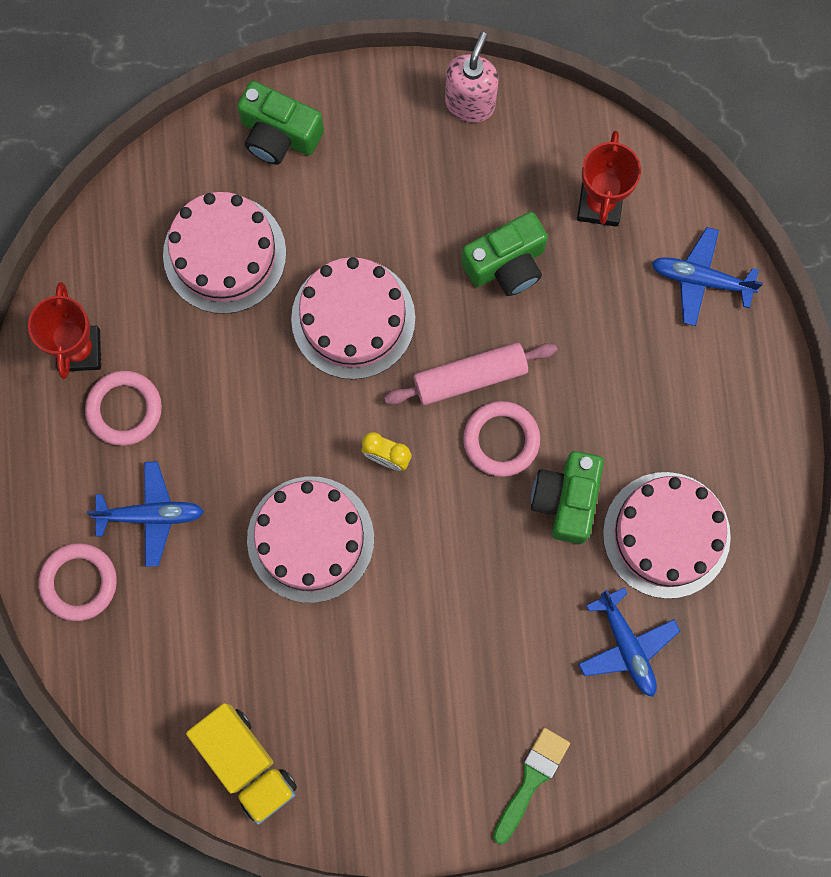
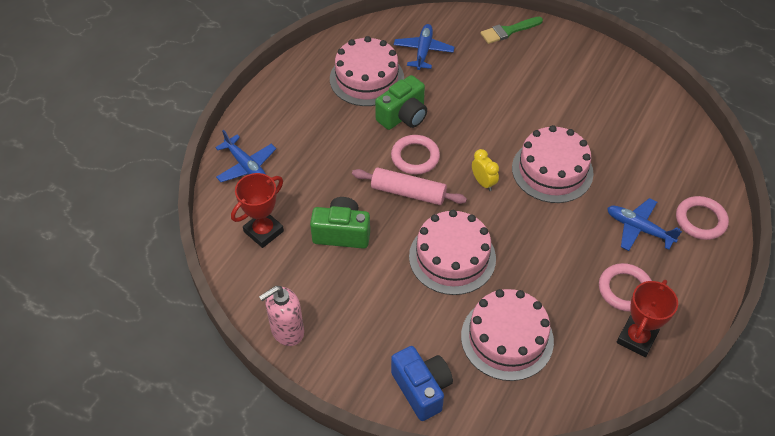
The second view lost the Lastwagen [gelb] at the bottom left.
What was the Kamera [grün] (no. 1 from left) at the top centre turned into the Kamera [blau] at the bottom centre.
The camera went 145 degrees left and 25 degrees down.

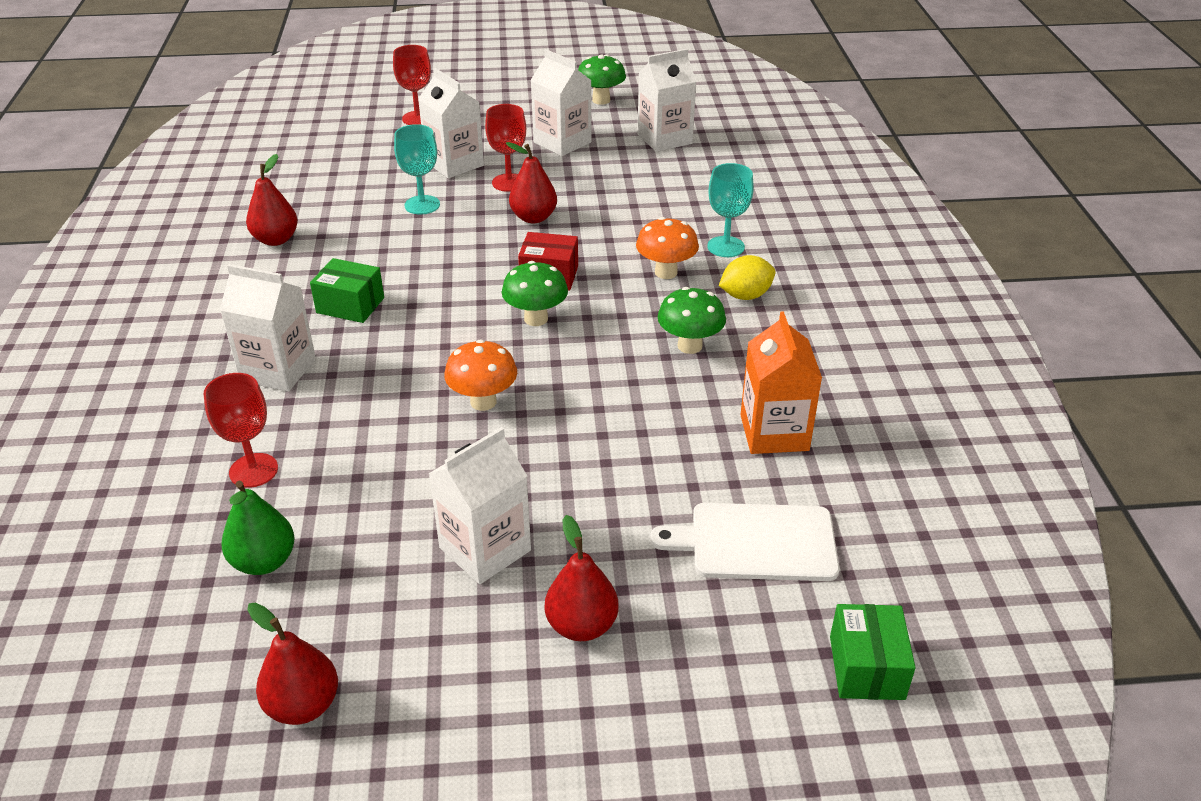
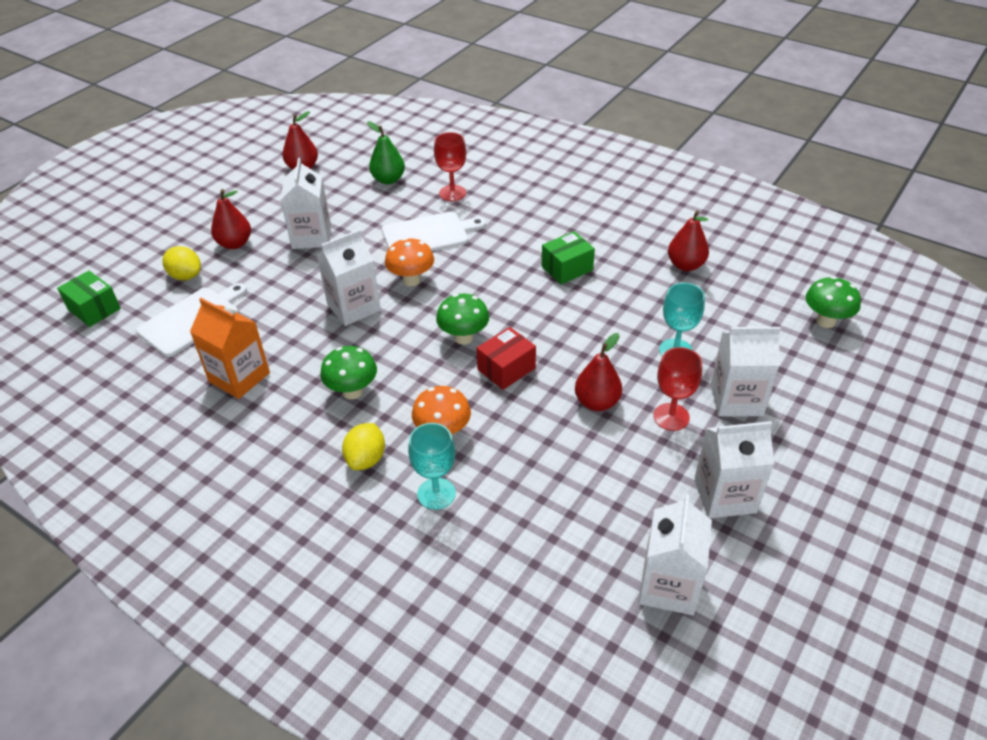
The second view lost the Kelch [rot] (no. 2 from left) at the top centre.
The second view gained the Zitrone [gelb] (no. 1 from left) at the middle left.
The second view gained the Schneidebrett [weiß] (no. 2 from left) at the top centre.
The Getränkekarton [weiß] (no. 1 from left in the first image) ended up elsewhere, having gone from the middle left to the centre.
The Pilz [grün] (no. 2 from left in the first image) ended up elsewhere, having gone from the top centre to the middle right.
The camera went 130 degrees right and 5 degrees up.

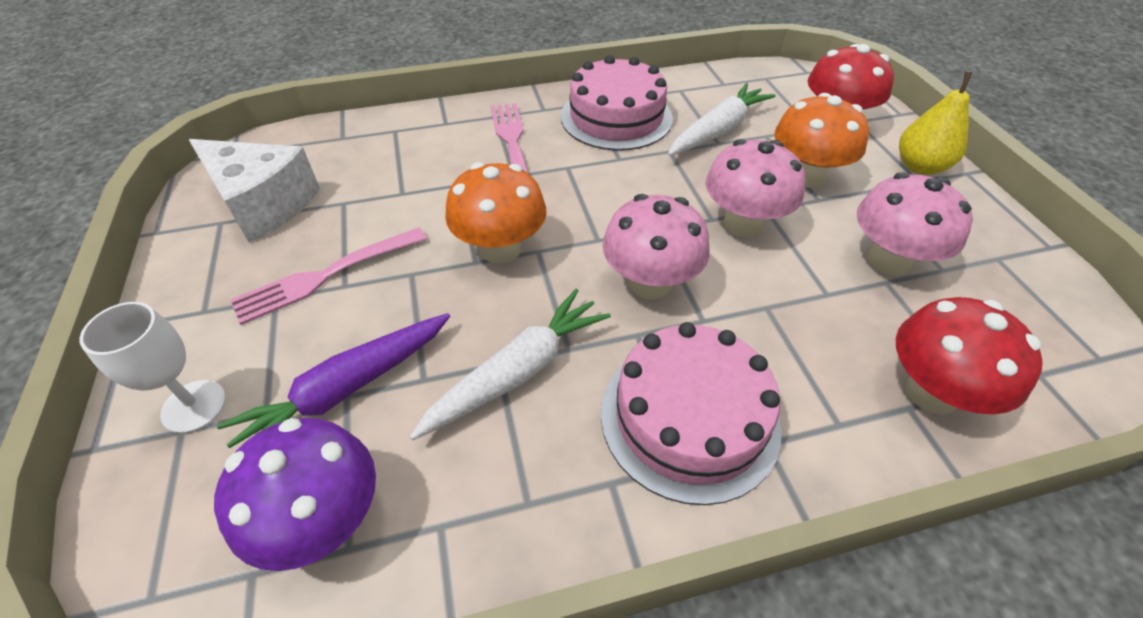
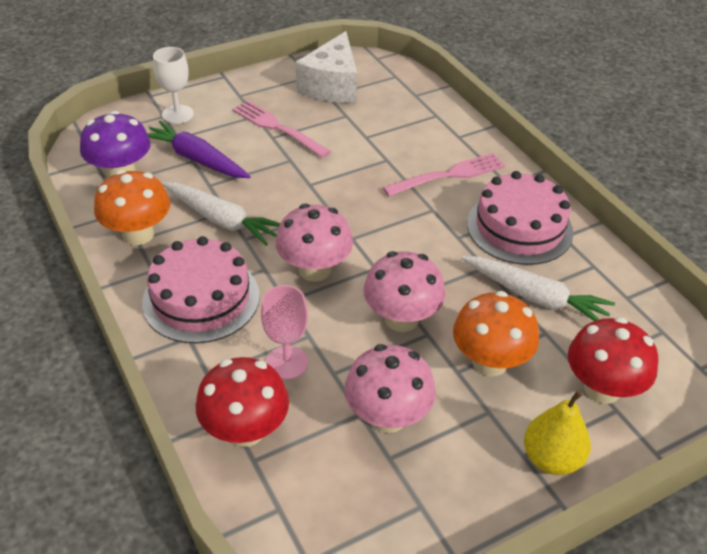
The second view gained the Kelch [rosa] at the centre.
The Pilz [orange] (no. 1 from left) ended up elsewhere, having gone from the centre to the middle left.
The camera went 75 degrees right and 5 degrees down.

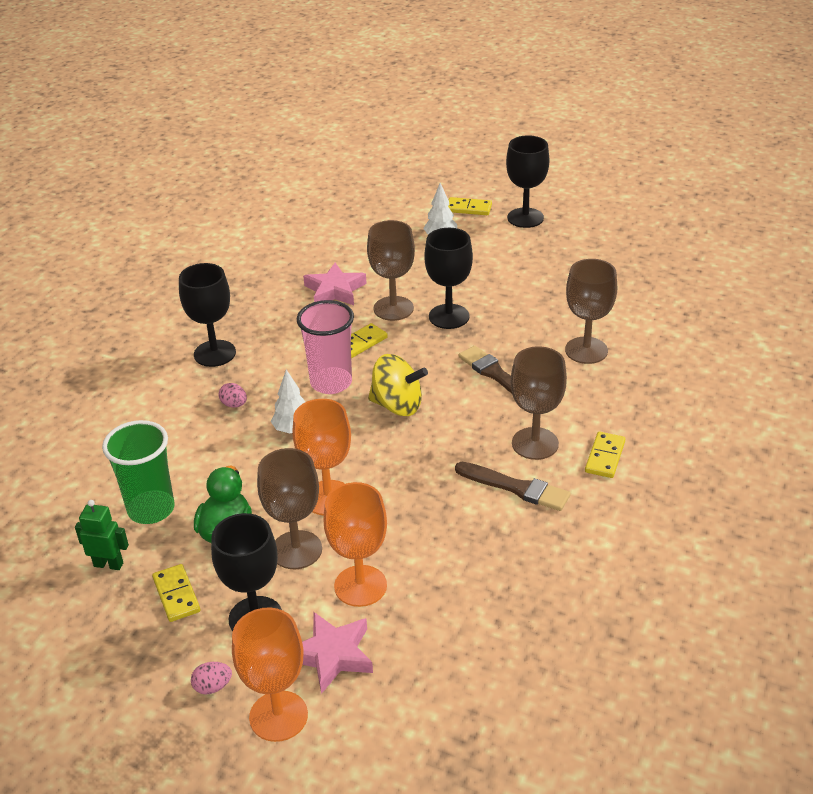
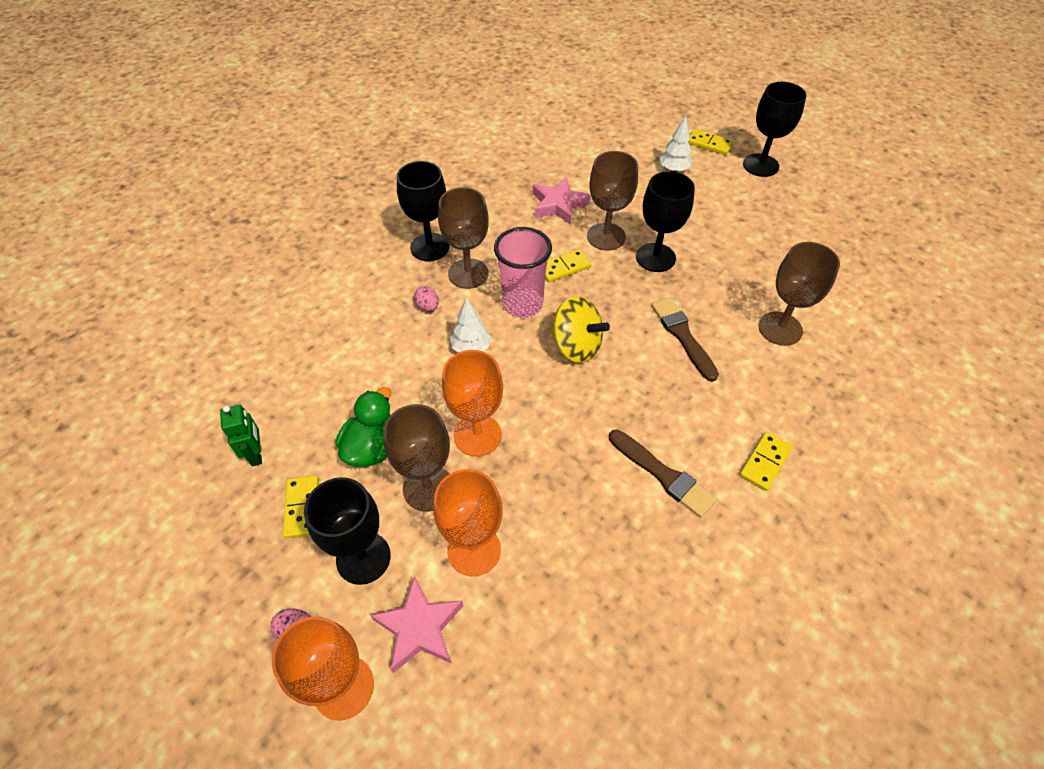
The second view lost the Becher [grün] at the middle left.
The Kelch [braun] (no. 3 from left in the first image) ended up elsewhere, having gone from the centre to the top centre.
The Roboter [grün] at the bottom left ended up facing another way, 45 degrees clockwise from before.
The camera went 15 degrees right and 15 degrees up.

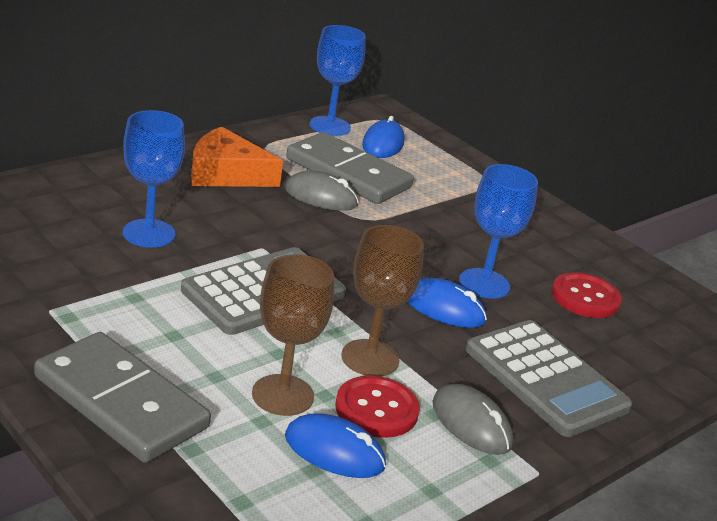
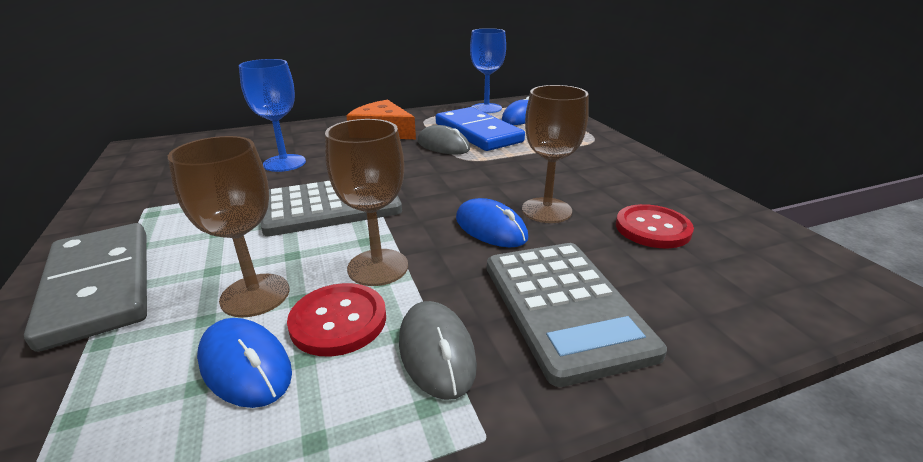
What was the Dominostein [grau] (no. 2 from left) at the top centre turned into the Dominostein [blau] at the top centre.
What was the Kelch [blau] (no. 3 from left) at the middle right turned into the Kelch [braun] (no. 3 from left) at the centre.
The camera went 25 degrees right and 0 degrees up.

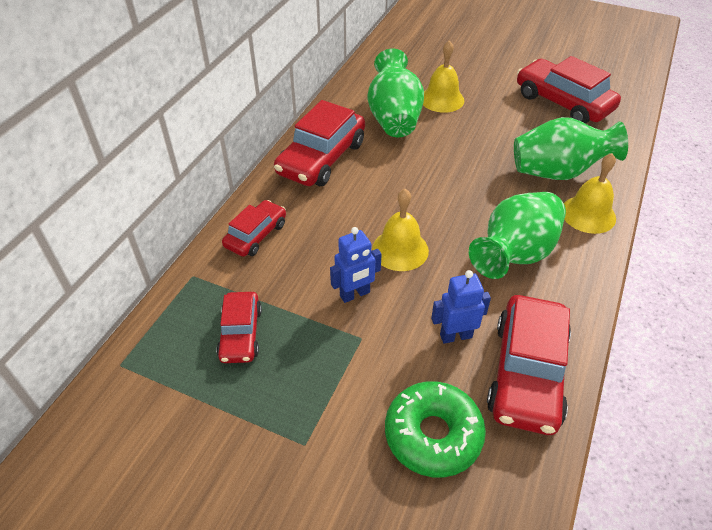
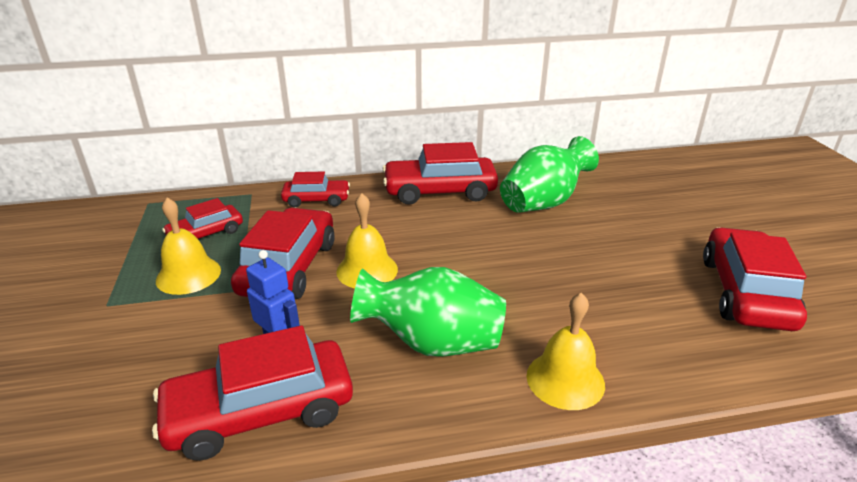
The second view lost the Donut [grün] at the bottom centre.
The second view lost the Vase [grün] (no. 3 from left) at the top right.
The Glocke [gelb] (no. 2 from left in the first image) ended up elsewhere, having gone from the top centre to the middle left.
Where the Roboter [blau] (no. 1 from left) stood at the centre, the Auto [rot] (no. 3 from left) came to stand at the middle left.
The camera went 55 degrees right and 15 degrees down.

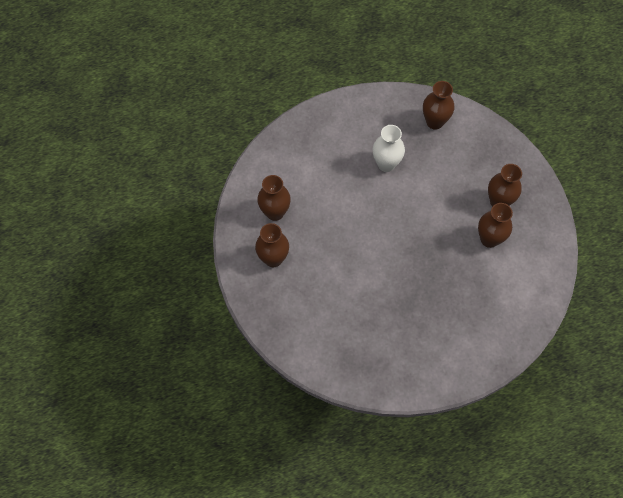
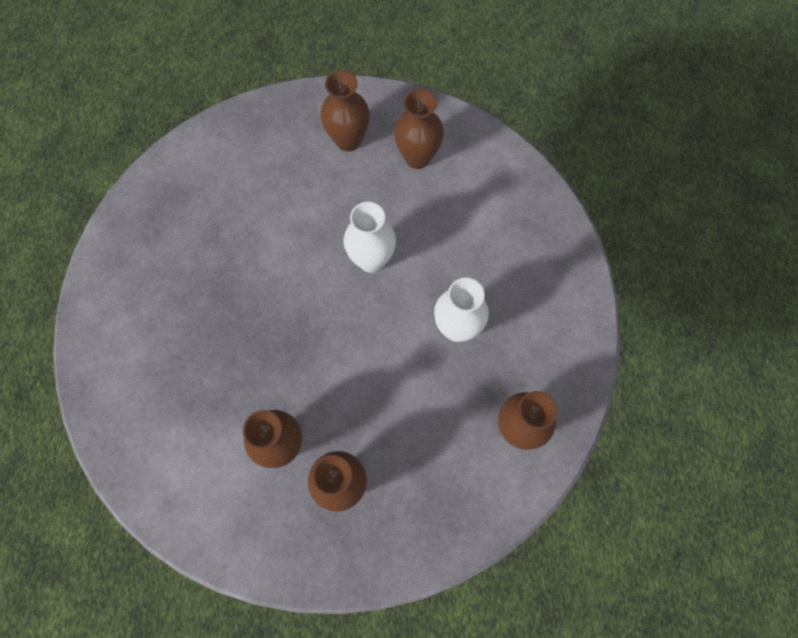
The second view gained the Vase [weiß] (no. 1 from left) at the centre.
The camera went 105 degrees right and 5 degrees up.

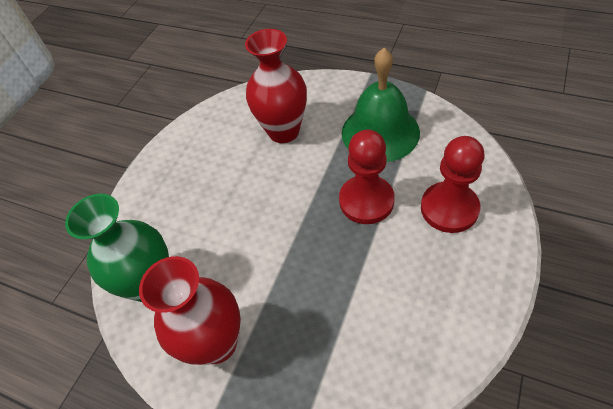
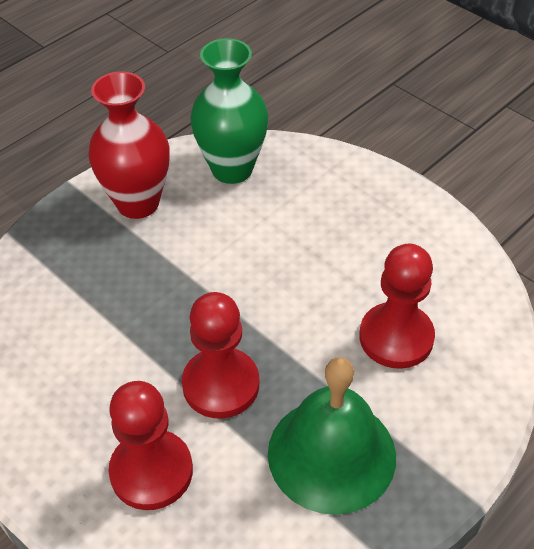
Where the Vase [rot] (no. 2 from left) stood at the top centre, the Bauer [rot] (no. 3 from left) came to stand at the middle right.
The camera went 105 degrees right and 5 degrees down.

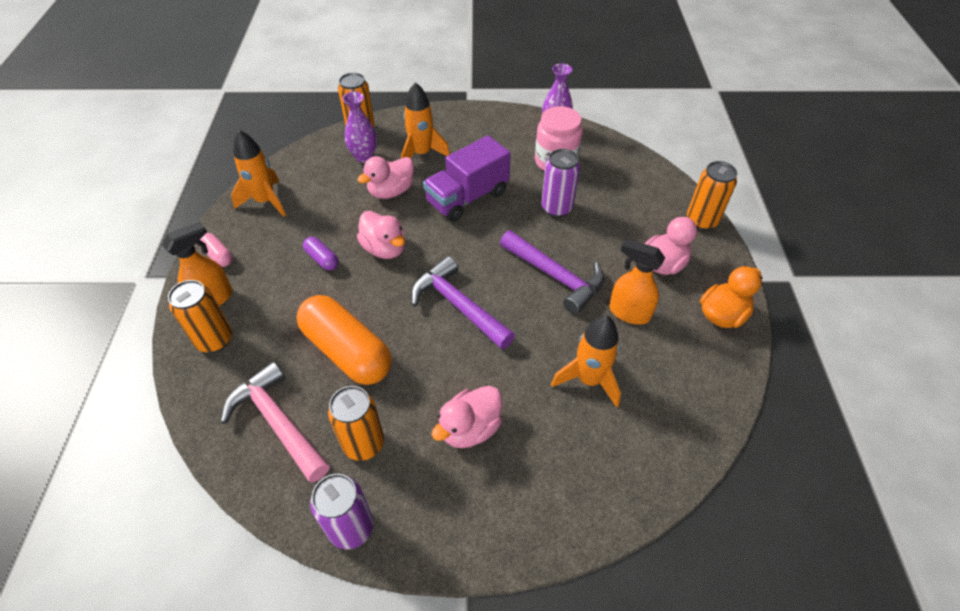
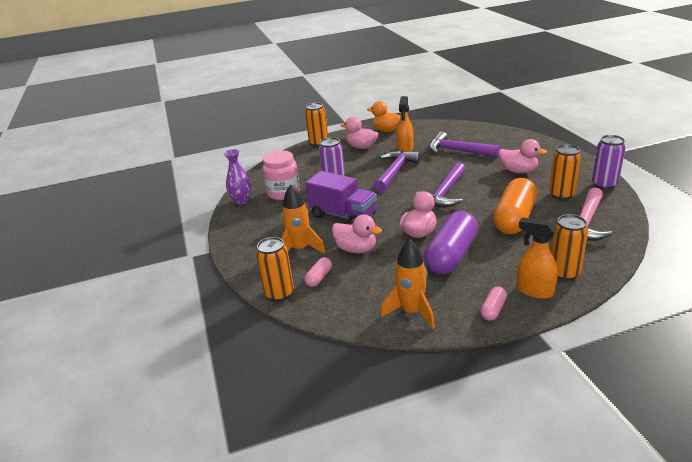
Where the Vase [lila] (no. 1 from left) stood at the top centre, the Kapsel [rosa] (no. 1 from left) came to stand at the centre.
Where the Rakete [orange] (no. 3 from left) stood at the centre, the Hammer [lila] (no. 3 from left) came to stand at the top right.
The size of the Kapsel [lila] at the centre changed by a factor of 2.24.
The camera went 105 degrees left and 20 degrees down.

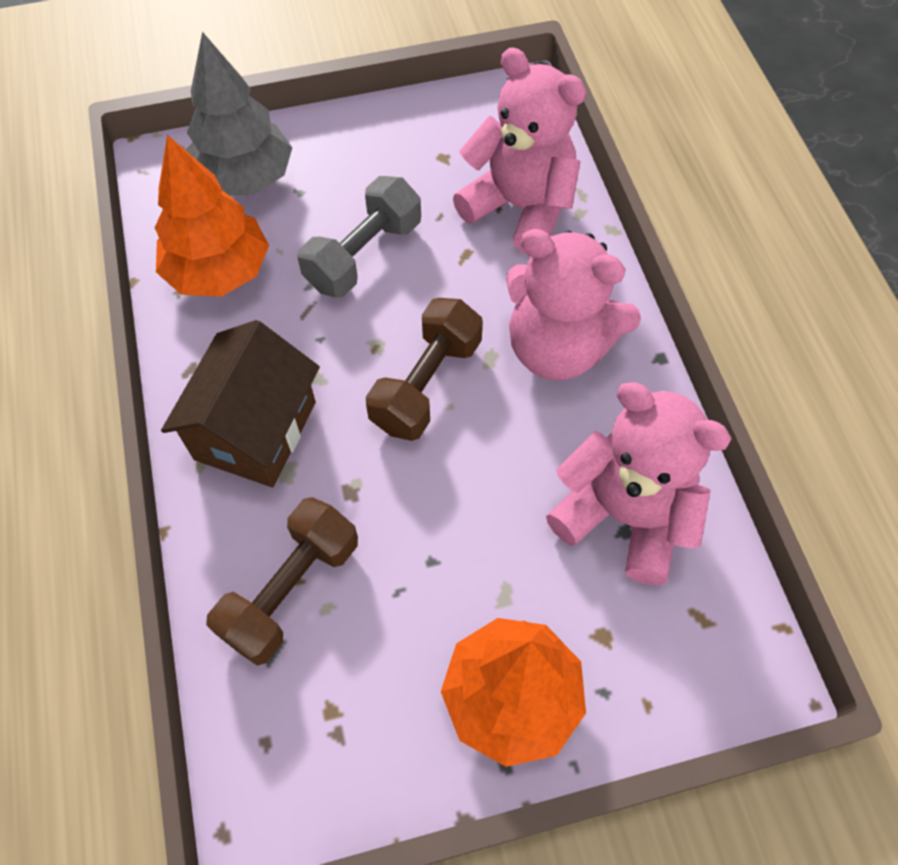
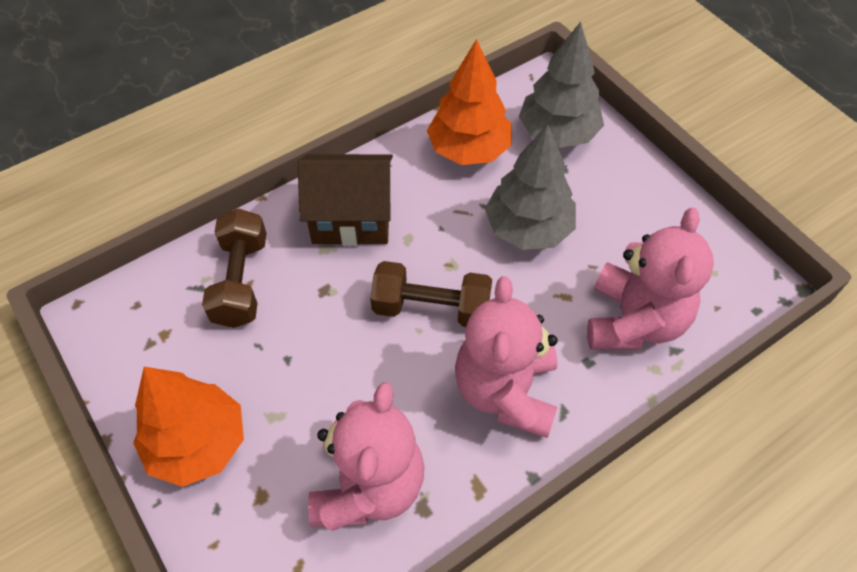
Where the Hantel [grau] stood at the top centre, the Baum [grau] (no. 1 from left) came to stand at the top centre.
The Hantel [braun] (no. 1 from left) at the bottom left ended up facing another way, 75 degrees clockwise from before.
The camera went 70 degrees right and 5 degrees down.

